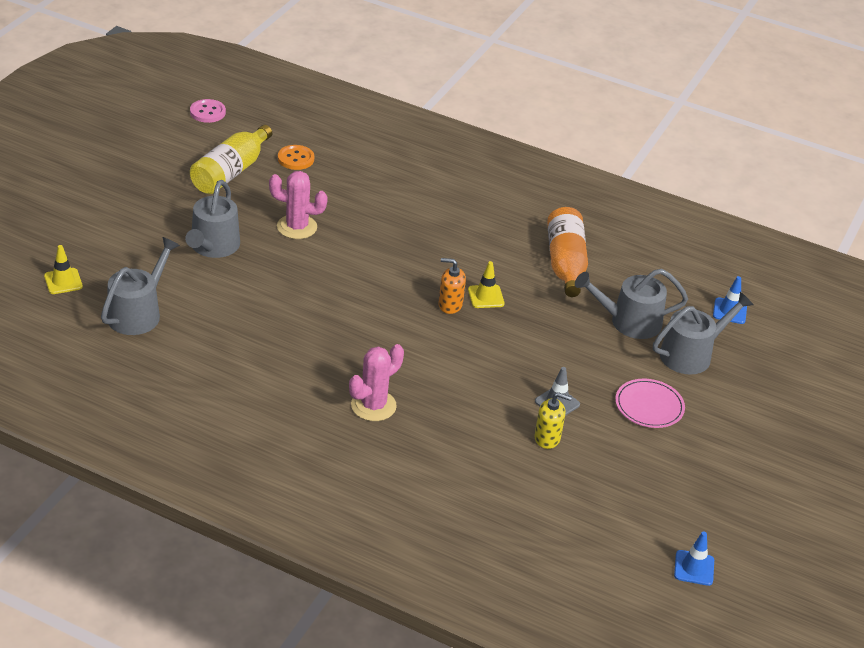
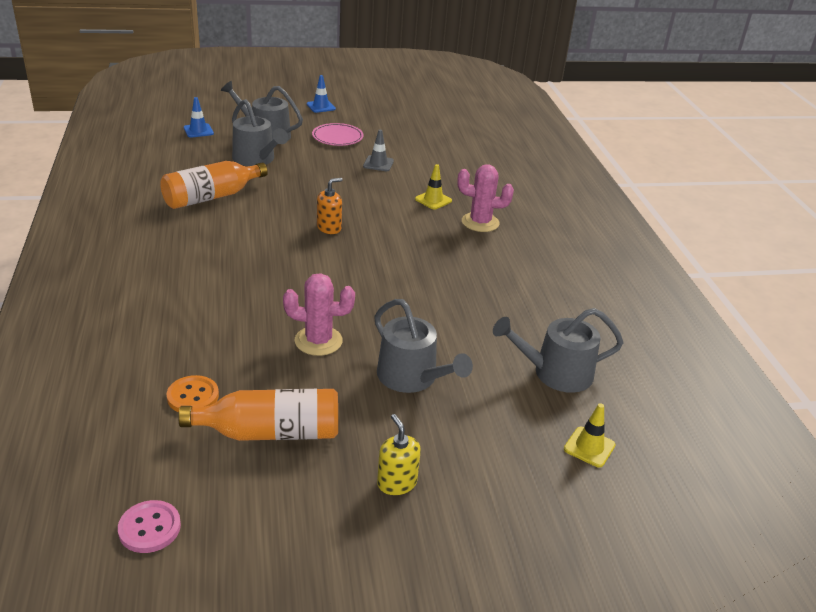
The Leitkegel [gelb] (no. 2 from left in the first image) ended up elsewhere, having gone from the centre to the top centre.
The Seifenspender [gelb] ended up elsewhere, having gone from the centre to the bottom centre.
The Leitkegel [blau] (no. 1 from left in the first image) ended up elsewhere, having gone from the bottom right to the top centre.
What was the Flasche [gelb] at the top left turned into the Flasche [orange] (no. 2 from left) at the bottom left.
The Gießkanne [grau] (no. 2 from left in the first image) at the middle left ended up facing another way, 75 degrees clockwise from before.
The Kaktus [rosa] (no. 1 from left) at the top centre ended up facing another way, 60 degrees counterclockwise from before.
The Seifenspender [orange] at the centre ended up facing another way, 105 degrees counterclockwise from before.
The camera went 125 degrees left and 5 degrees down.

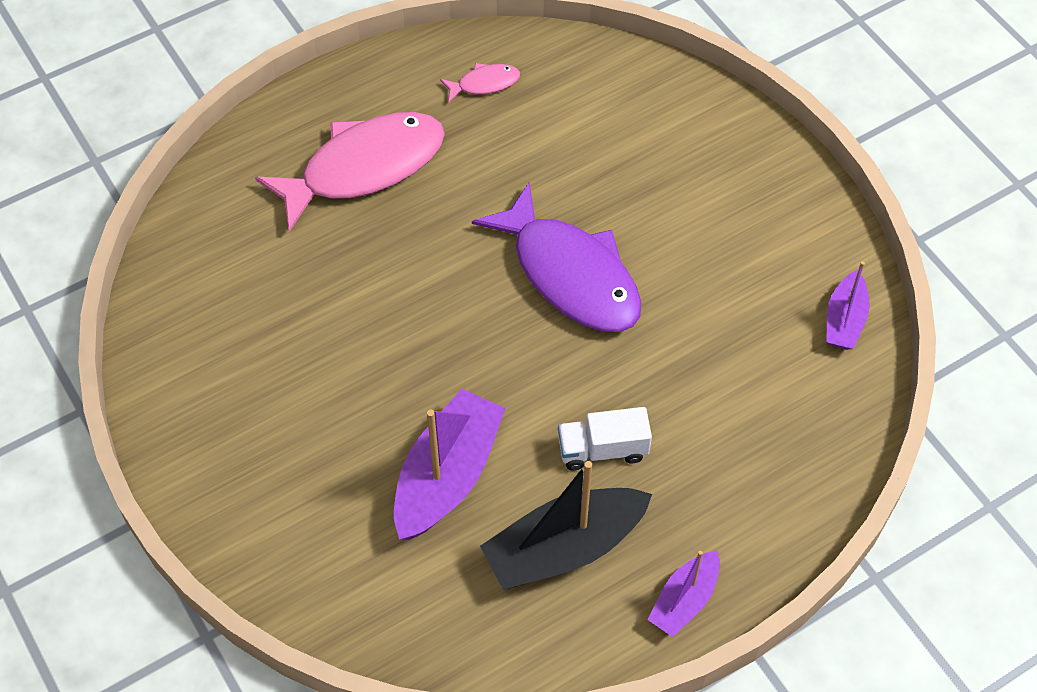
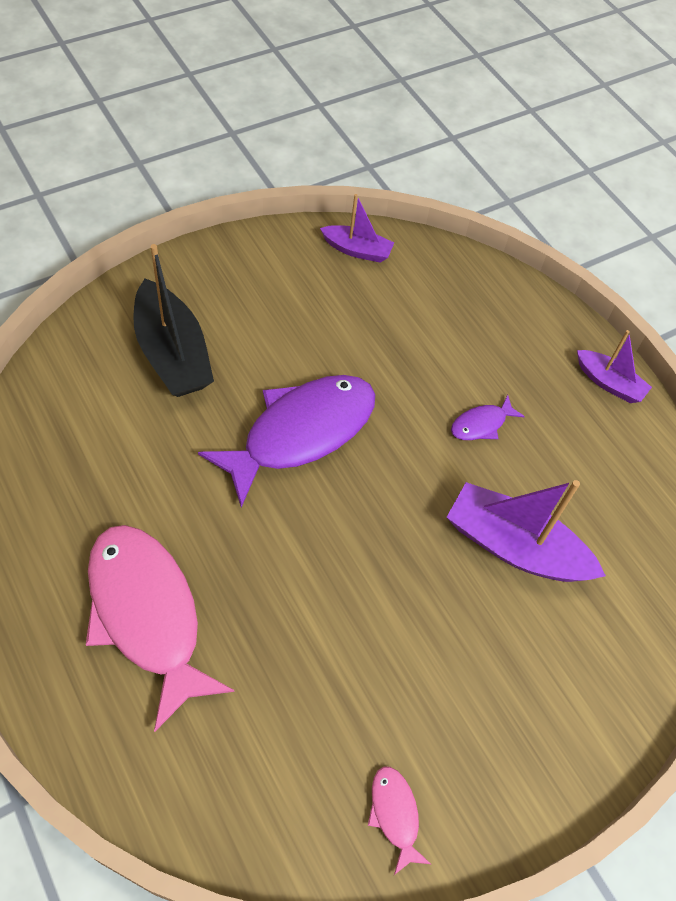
The Fisch [rosa] (no. 2 from left) ended up elsewhere, having gone from the top centre to the bottom centre.
The Boot [schwarz] ended up elsewhere, having gone from the bottom centre to the middle left.
Where the Lastwagen [weiß] stood at the centre, the Fisch [lila] (no. 2 from left) came to stand at the middle right.
The camera went 95 degrees left and 0 degrees up.

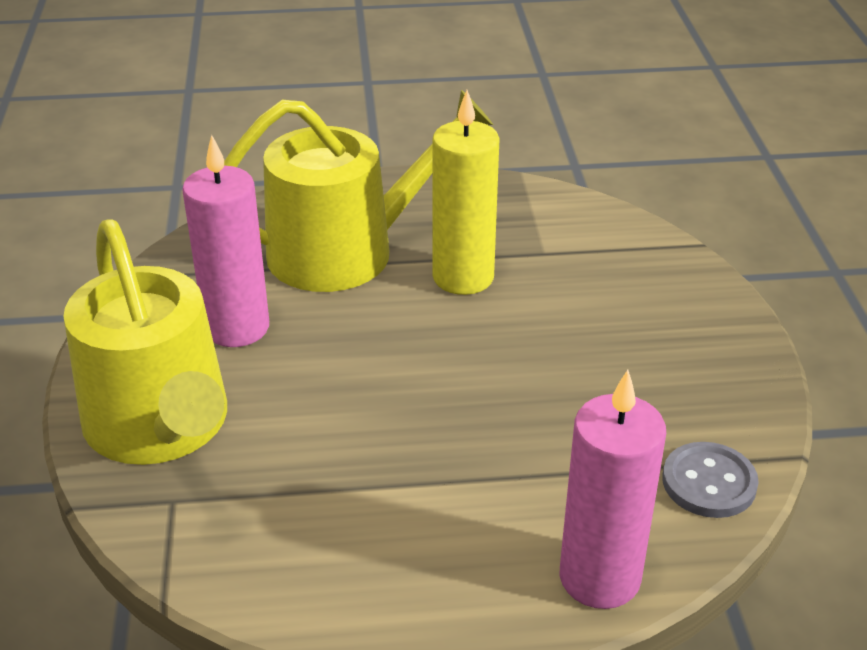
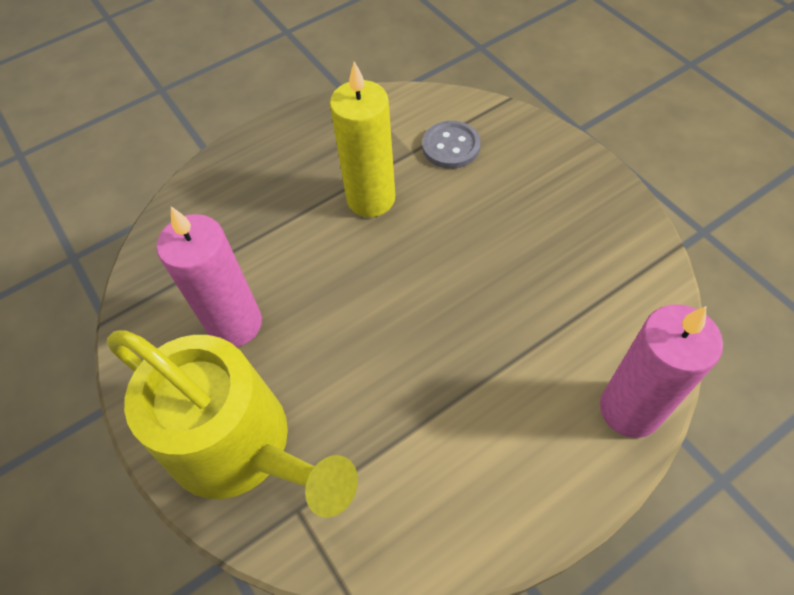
The second view lost the Gießkanne [gelb] (no. 2 from left) at the top centre.
The Knopf [grau] ended up elsewhere, having gone from the bottom right to the top centre.
The camera went 25 degrees left and 20 degrees up.

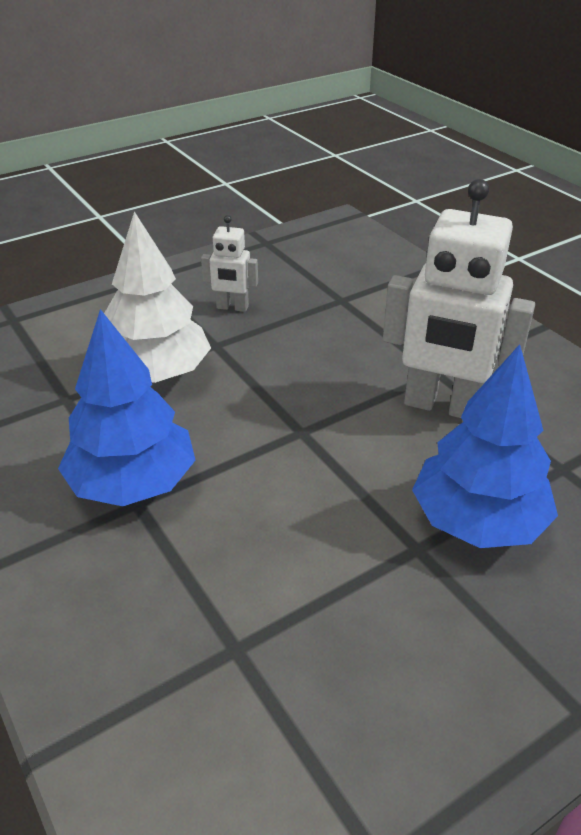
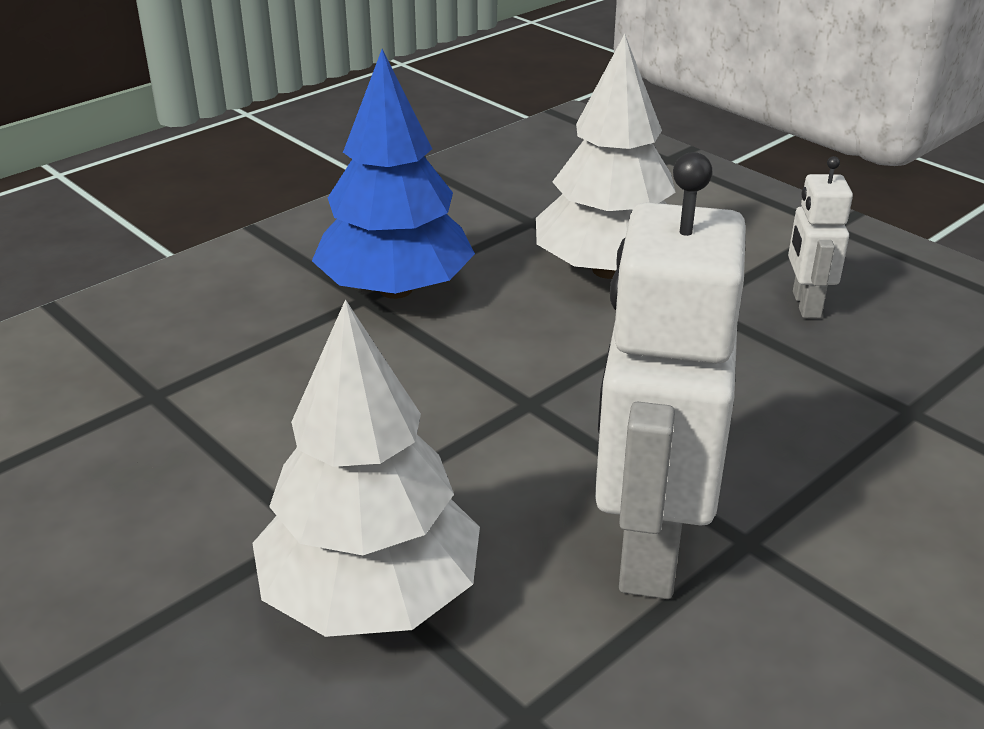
What was the Baum [blau] (no. 2 from left) at the middle right turned into the Baum [weiß] (no. 1 from left) at the centre.
The camera went 80 degrees right and 5 degrees down.

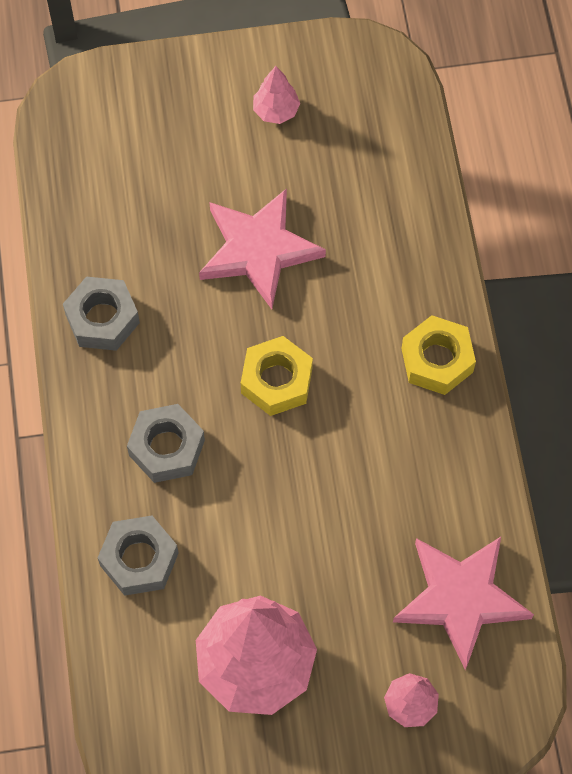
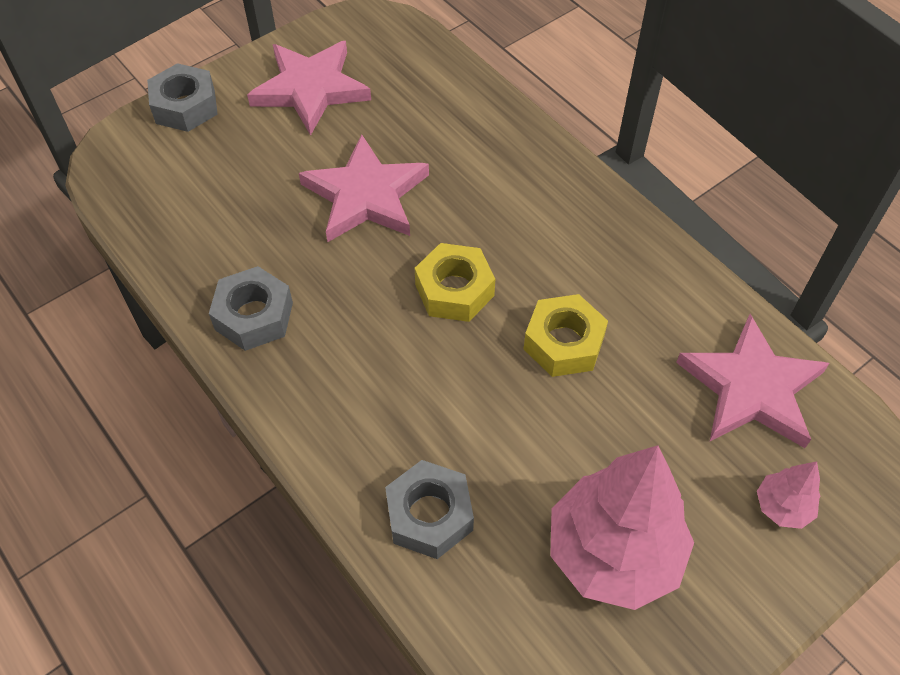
The Sechskantmutter [grau] (no. 3 from left in the first image) ended up elsewhere, having gone from the middle left to the top left.
The Sechskantmutter [gelb] (no. 2 from left) ended up elsewhere, having gone from the middle right to the centre.
Where the Baum [rosa] (no. 2 from left) stood at the top centre, the Stern [rosa] (no. 1 from left) came to stand at the top centre.
The camera went 30 degrees left and 10 degrees down.

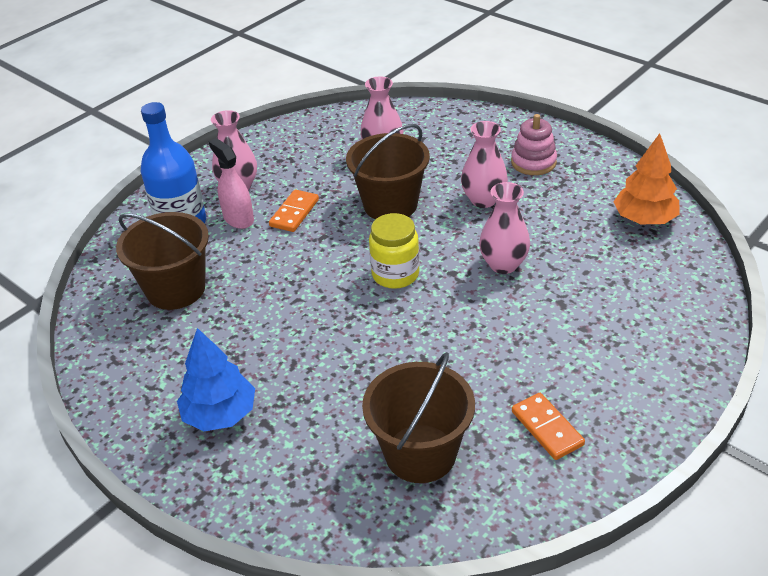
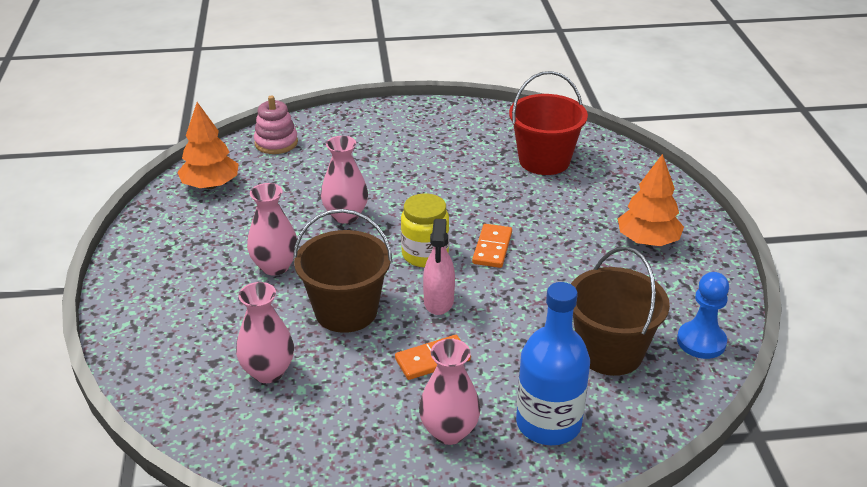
The second view gained the Bauer [blau] at the middle right.
The Sprühflasche [rosa] ended up elsewhere, having gone from the top left to the centre.
The Stapelspielzeug [rosa] ended up elsewhere, having gone from the top right to the top left.
The Dominostein [orange] (no. 2 from left) ended up elsewhere, having gone from the bottom right to the centre.
What was the Baum [blau] at the middle left turned into the Baum [orange] (no. 2 from left) at the middle right.
What was the Eimer [braun] (no. 3 from left) at the bottom centre turned into the Eimer [rot] at the top centre.
The camera went 140 degrees left and 5 degrees down.

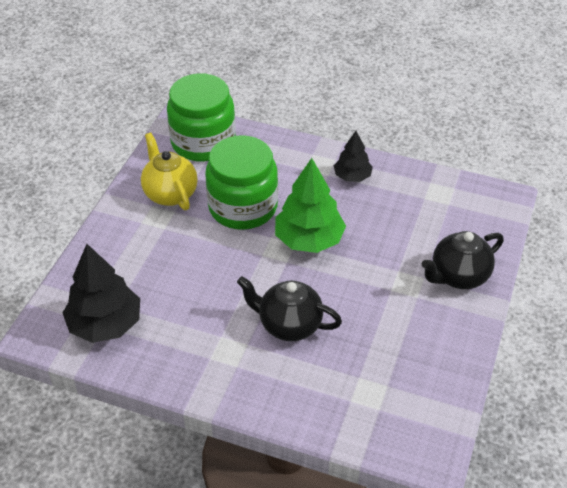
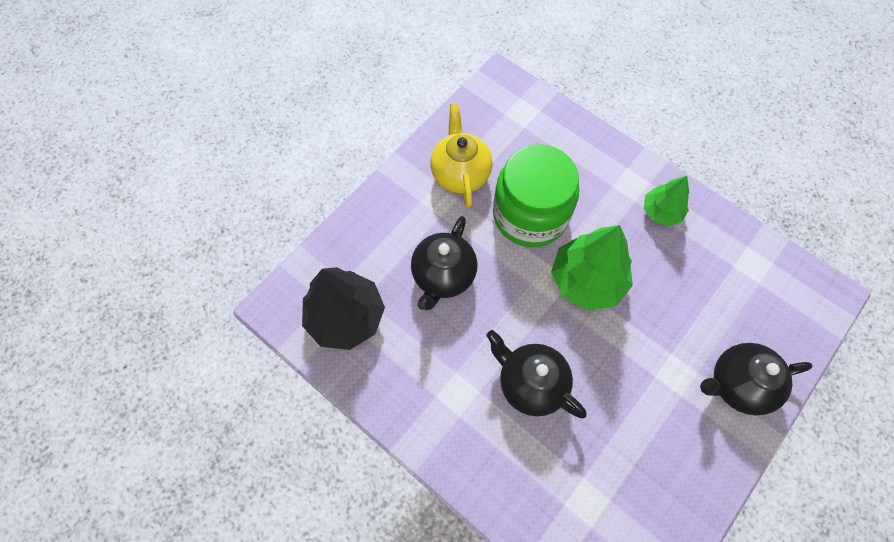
The second view lost the Einmachglas [grün] (no. 1 from left) at the top centre.
The second view gained the Teekanne [schwarz] (no. 1 from left) at the centre.
What was the Baum [schwarz] (no. 2 from left) at the top centre turned into the Baum [grün] (no. 2 from left) at the middle right.
The camera went 20 degrees right and 20 degrees up.

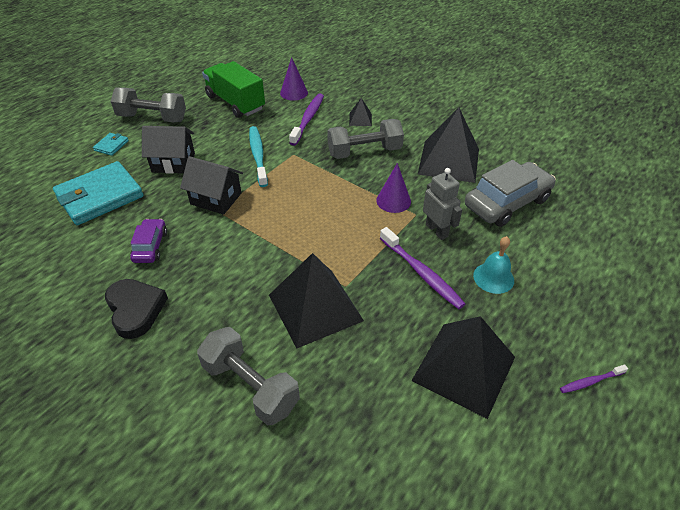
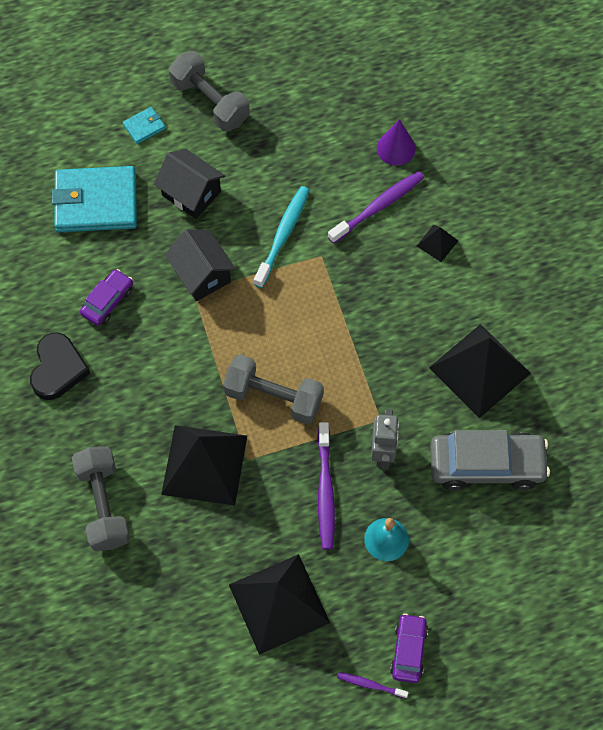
The second view lost the Lastwagen [grün] at the top centre.
The second view lost the Kegel [lila] (no. 2 from left) at the centre.
The second view gained the Auto [lila] (no. 2 from left) at the bottom right.
The Hantel [grau] (no. 3 from left) ended up elsewhere, having gone from the top centre to the centre.
The camera went 35 degrees right and 20 degrees up.

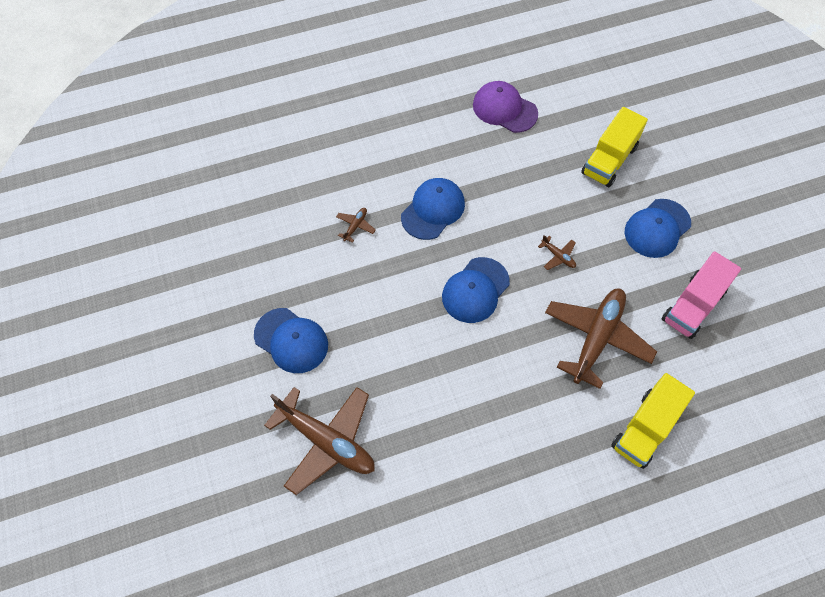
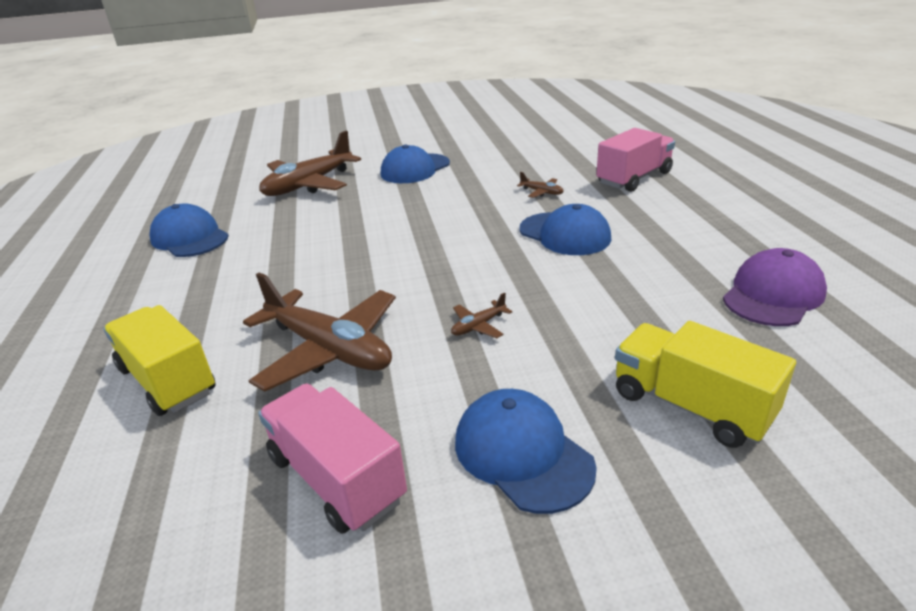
The second view gained the Lastwagen [rosa] (no. 2 from left) at the top right.
The Kappe [blau] (no. 3 from left in the first image) ended up elsewhere, having gone from the centre to the middle left.
The camera went 100 degrees right and 30 degrees down.

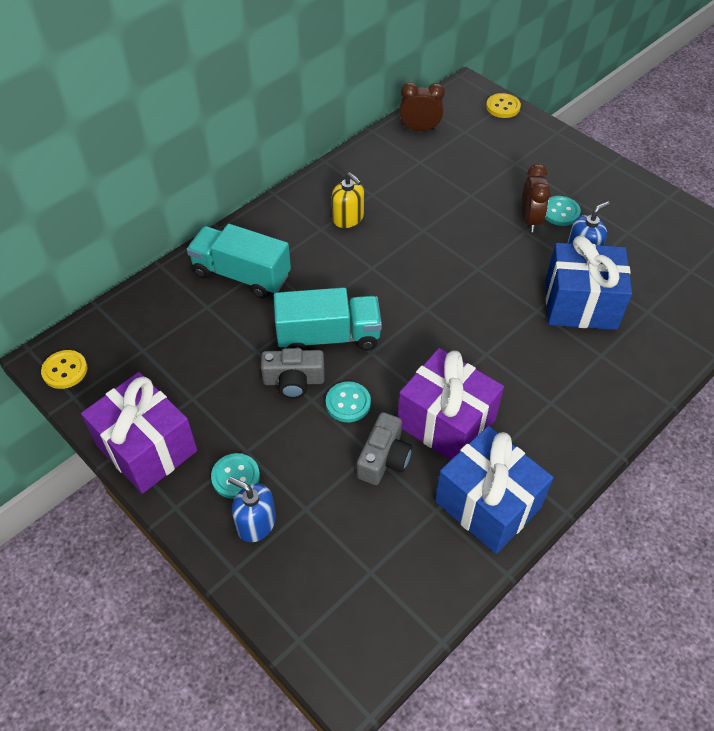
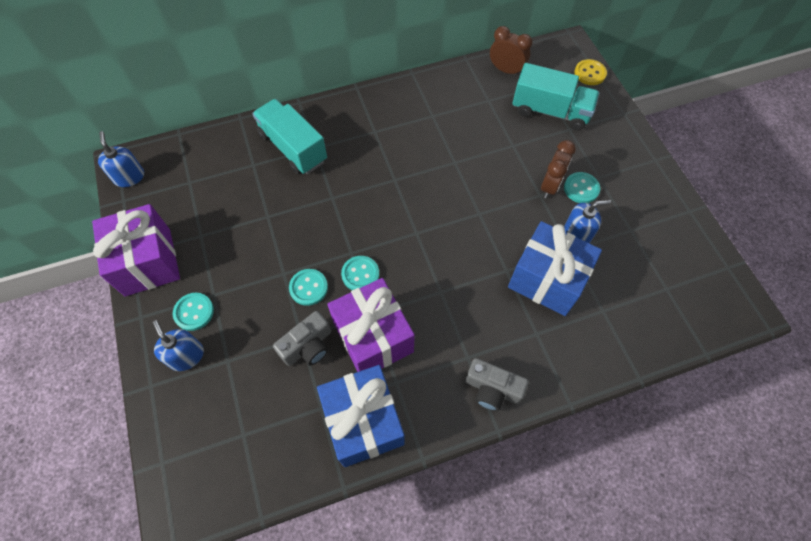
The second view lost the Seifenspender [gelb] at the top centre.
The second view gained the Knopf [türkis] (no. 3 from left) at the centre.
The Kamera [grau] (no. 1 from left in the first image) ended up elsewhere, having gone from the centre to the bottom centre.
The Lastwagen [türkis] (no. 2 from left) ended up elsewhere, having gone from the centre to the top right.
Where the Knopf [gelb] (no. 1 from left) stood at the middle left, the Seifenspender [blau] (no. 1 from left) came to stand at the top left.
The camera went 25 degrees right and 10 degrees up.

